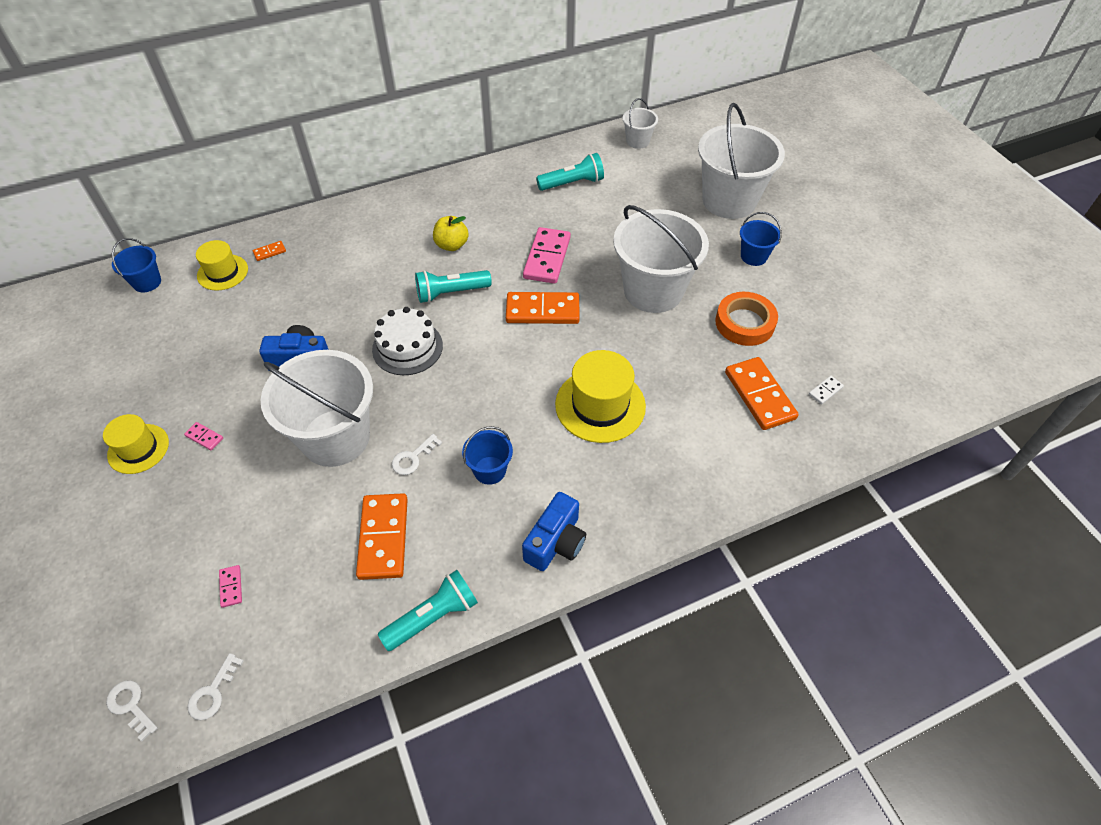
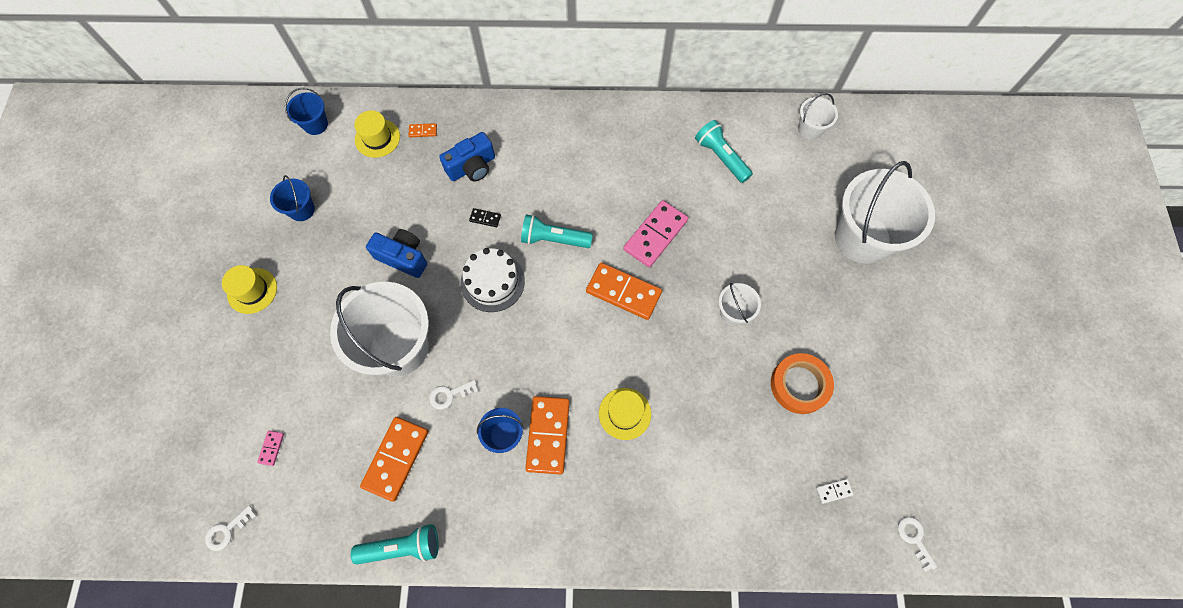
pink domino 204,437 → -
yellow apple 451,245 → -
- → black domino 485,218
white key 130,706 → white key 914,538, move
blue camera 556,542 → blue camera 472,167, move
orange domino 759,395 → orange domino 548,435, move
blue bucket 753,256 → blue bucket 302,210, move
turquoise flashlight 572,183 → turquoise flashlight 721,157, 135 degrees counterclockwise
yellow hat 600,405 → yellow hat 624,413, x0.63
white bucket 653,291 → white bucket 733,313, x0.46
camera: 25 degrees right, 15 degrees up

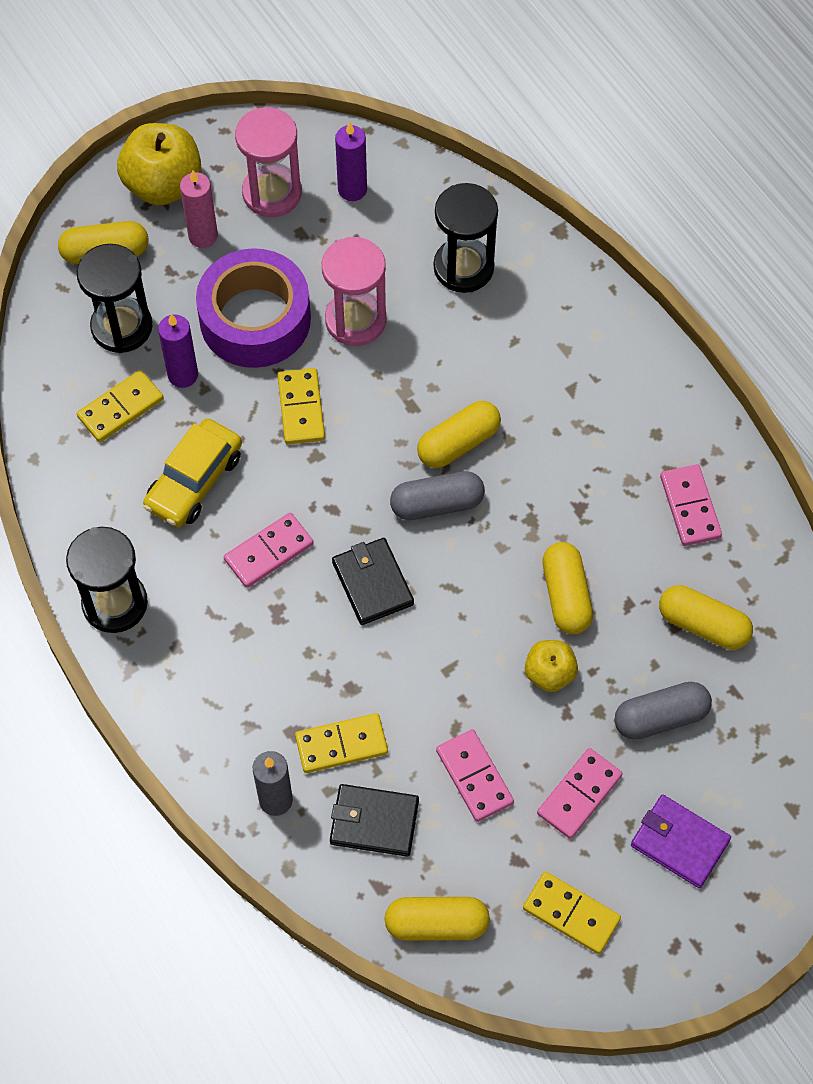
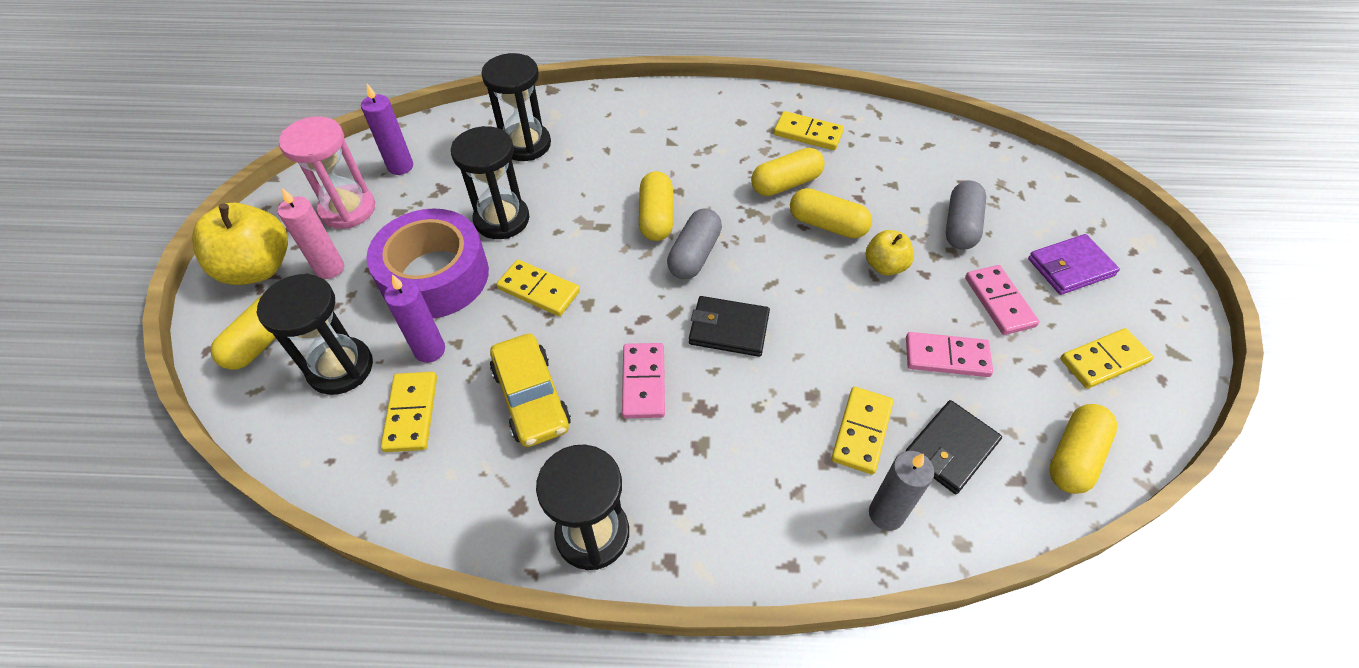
yellow capsule 703,625 → yellow capsule 786,184, move
pink hourglass 355,320 → black hourglass 502,219
pink domino 690,507 → yellow domino 808,133
camera: 55 degrees left, 10 degrees down

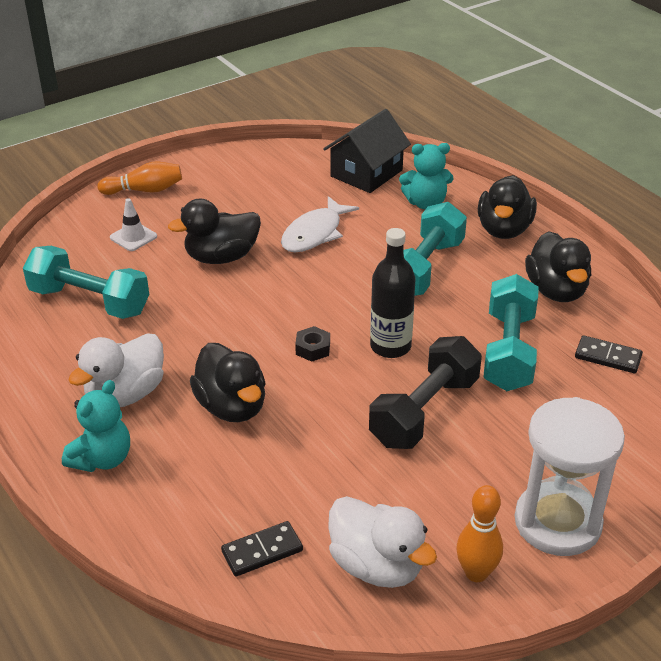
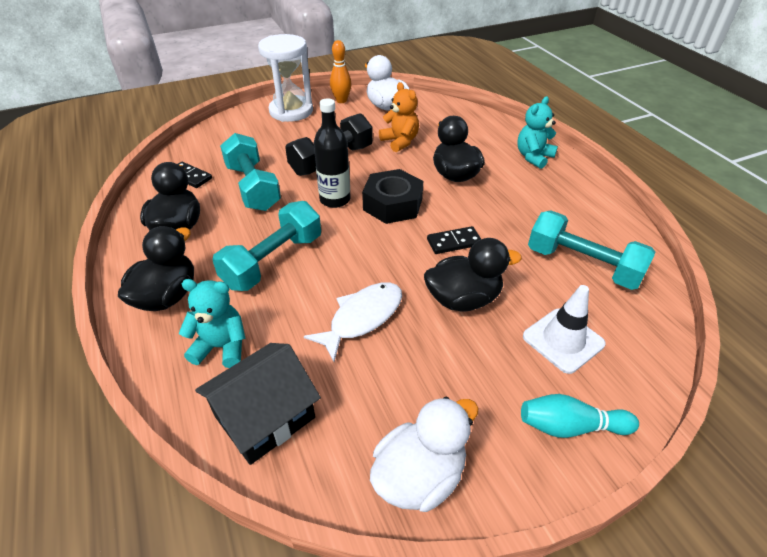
- → orange teddy bear 400,142
white duck 125,394 → white duck 419,475, move
black domino 262,551 → black domino 454,242, move
orange bowling pin 144,190 → turquoise bowling pin 570,426
turquoise dumbbell 509,351 → turquoise dumbbell 253,187, 45 degrees counterclockwise
white traffic cone 133,237 → white traffic cone 563,340, x1.51
black nut 313,348 → black nut 393,204, x2.14
camera: 170 degrees left, 5 degrees up

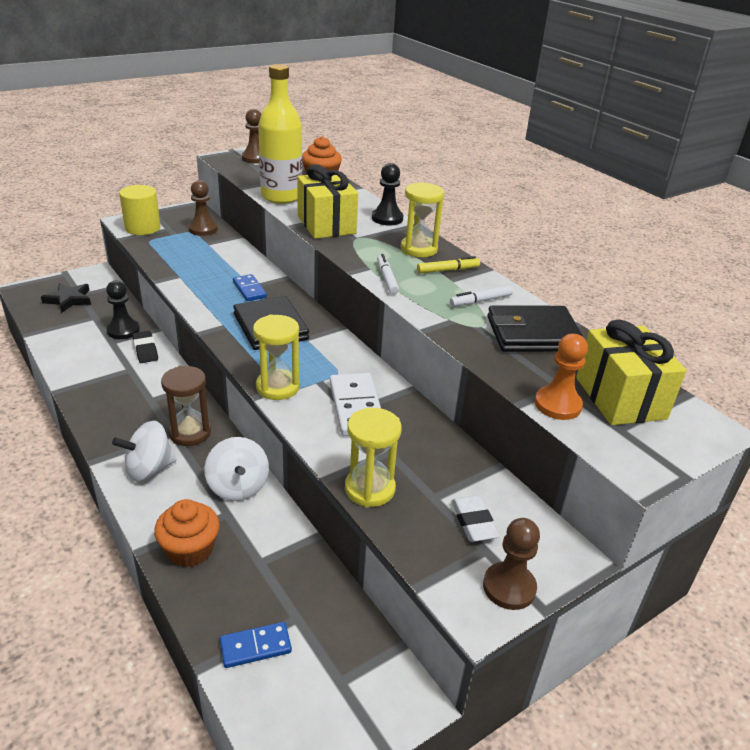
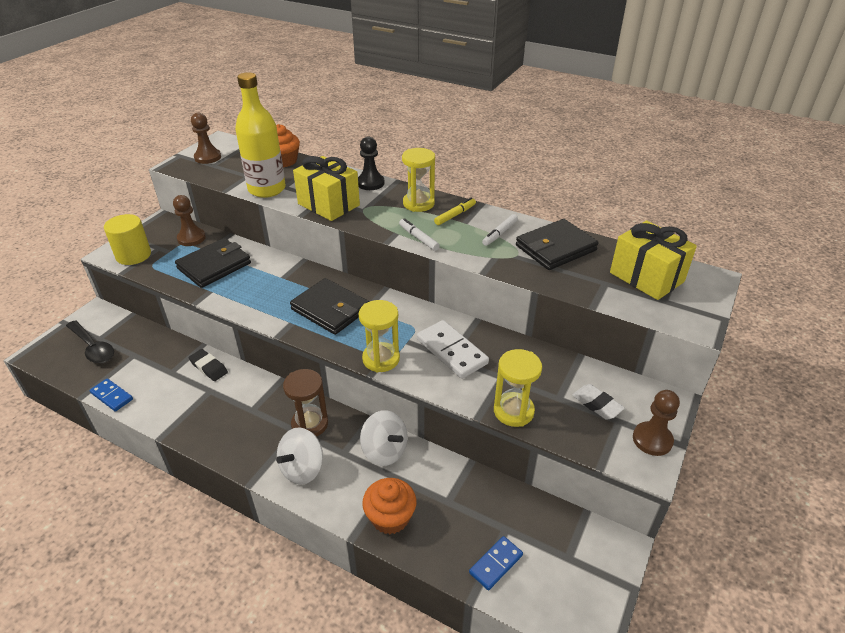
black pawn 123,330 → -
orange pawn 557,405 → -
- → black wallet 214,266
blue domino 249,289 → blue domino 112,396, move
black star 69,300 → black spoon 93,347
camera: 25 degrees left, 5 degrees up

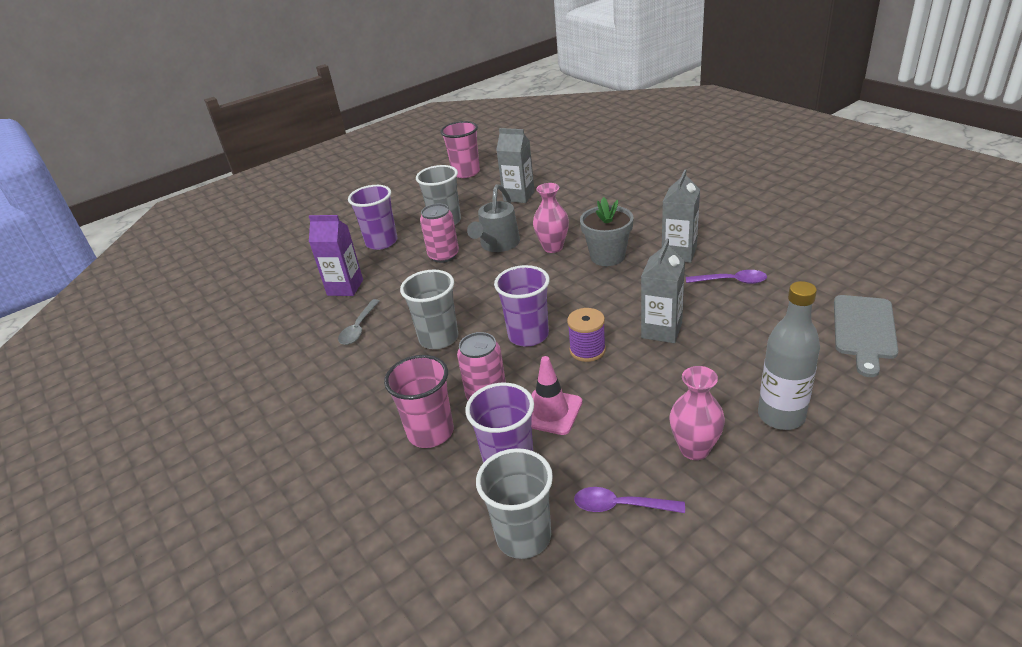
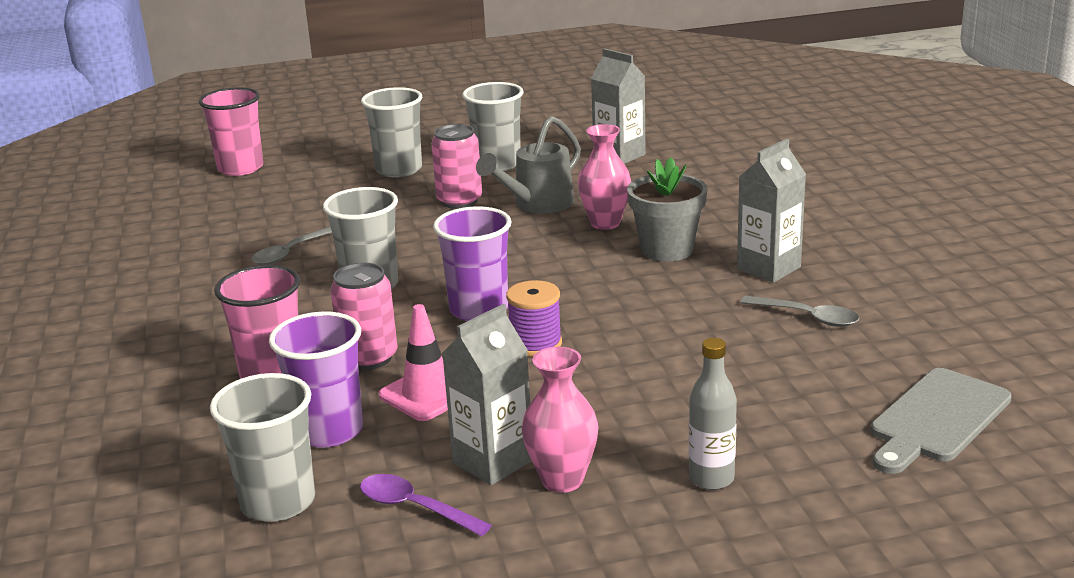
purple carton 345,287 → -
pink cup 466,172 → pink cup 240,168, move
grey carton 661,330 → grey carton 493,462, move
purple cup 381,242 → grey cup 399,170
purple spoon 731,281 → grey spoon 807,317
grey bottle 781,416 → grey bottle 711,479, x0.66
camera: 20 degrees right, 10 degrees down

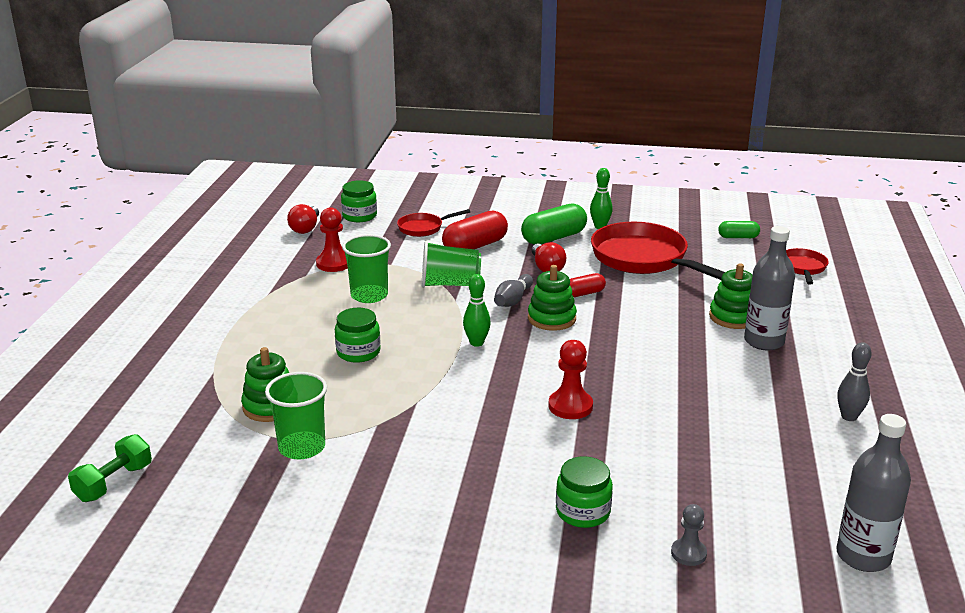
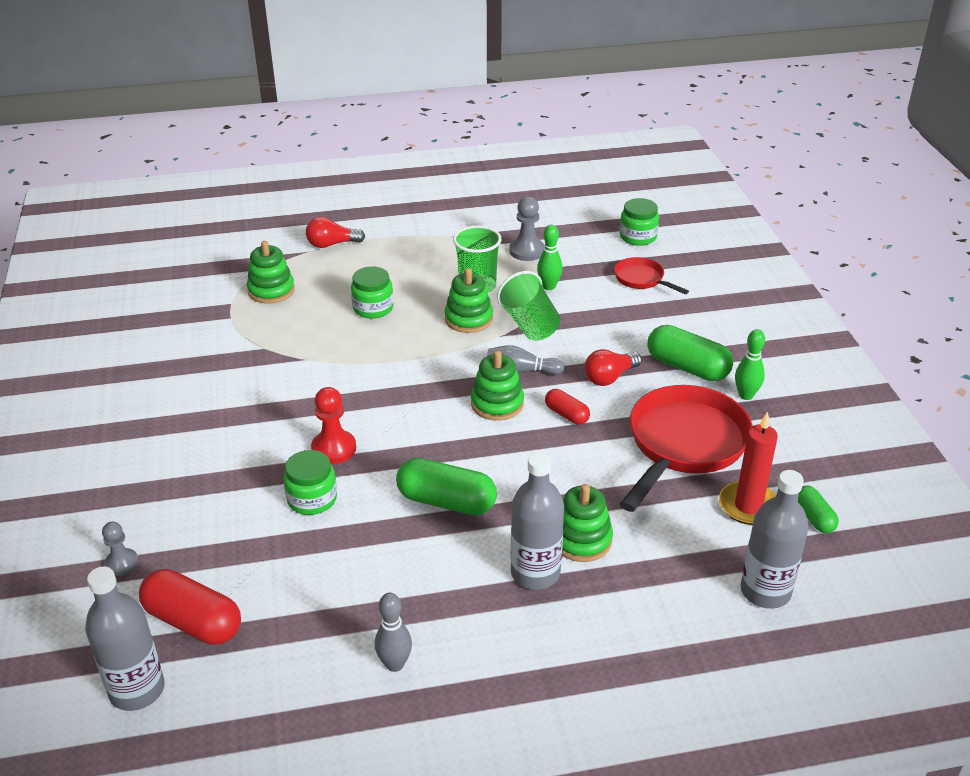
green dumbbell 114,483 → -
green cup 302,447 → -
- → green capsule 446,501
- → green stacking toy 468,319
- → red candle 748,506
red light bulb 306,228 → red light bulb 332,244, move
red capsule 475,246 → red capsule 193,622, move
green bowling pin 476,343 → green bowling pin 549,286, move
green jar 583,512 → green jar 312,499, move
red pan 802,268 → grey bottle 765,591
red pawn 334,263 → grey pawn 527,251
camera: 70 degrees right, 10 degrees up

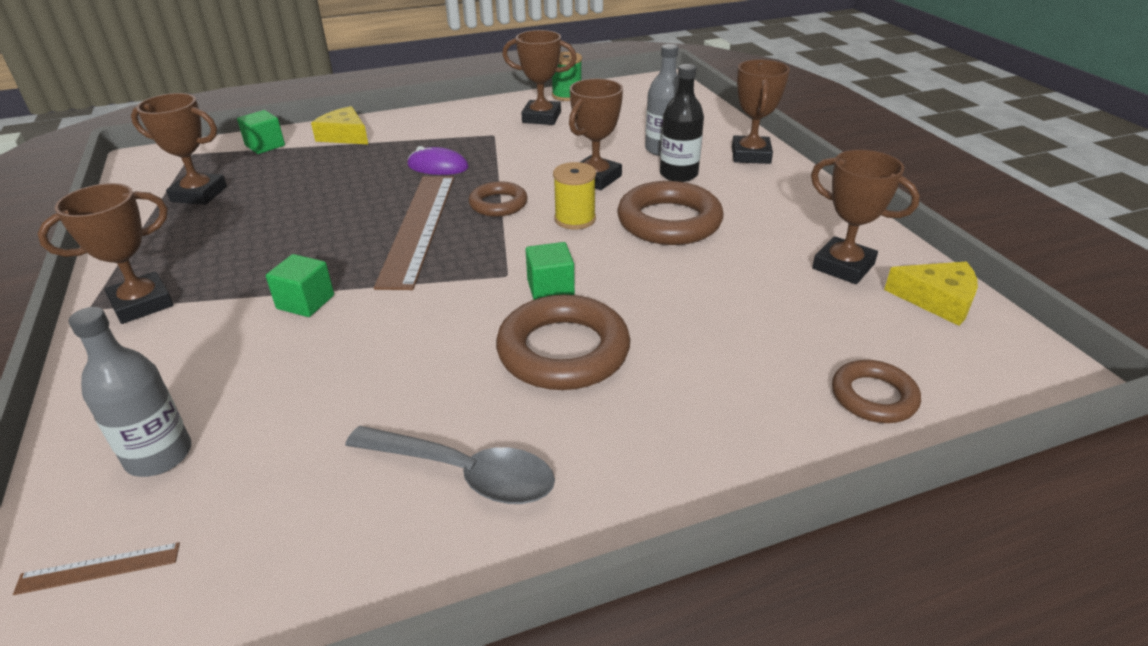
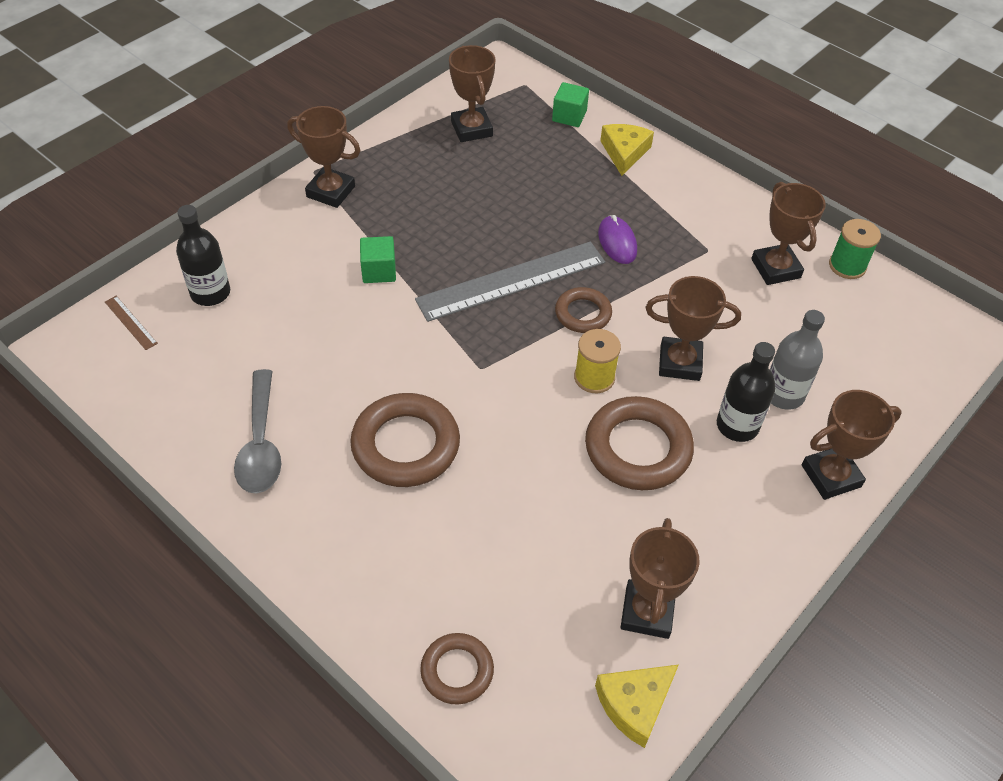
green cube 550,288 → -
grey bottle 159,455 → black bottle 210,293
brown ruler 419,227 → grey ruler 511,281
yellow cheese 937,300 → yellow cheese 635,704, 60 degrees clockwise
camera: 60 degrees right, 15 degrees up

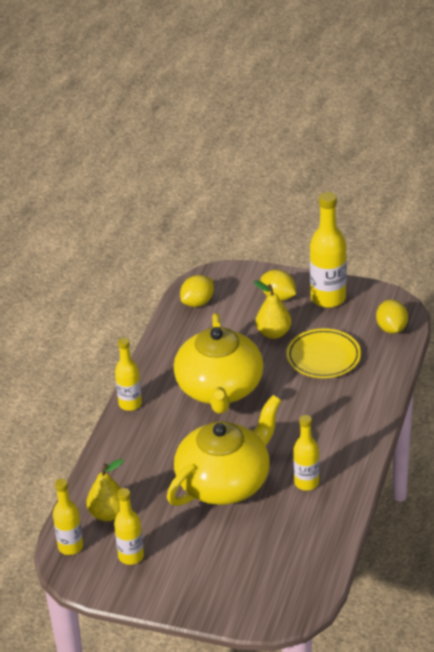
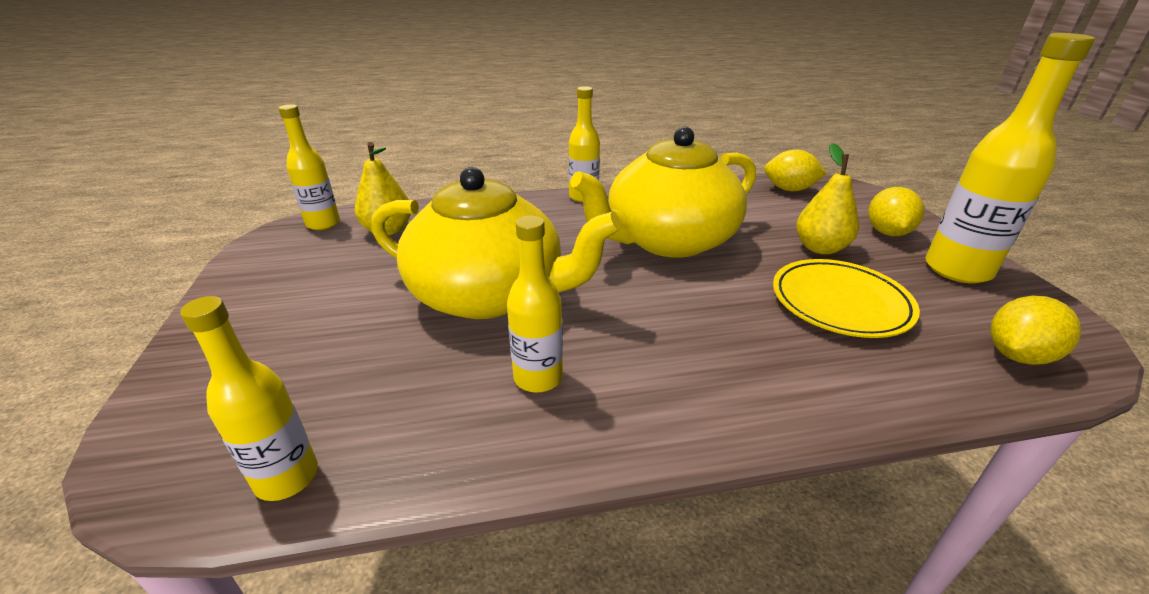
yellow bottle 131,556 → yellow bottle 287,477, move
camera: 60 degrees right, 5 degrees down

